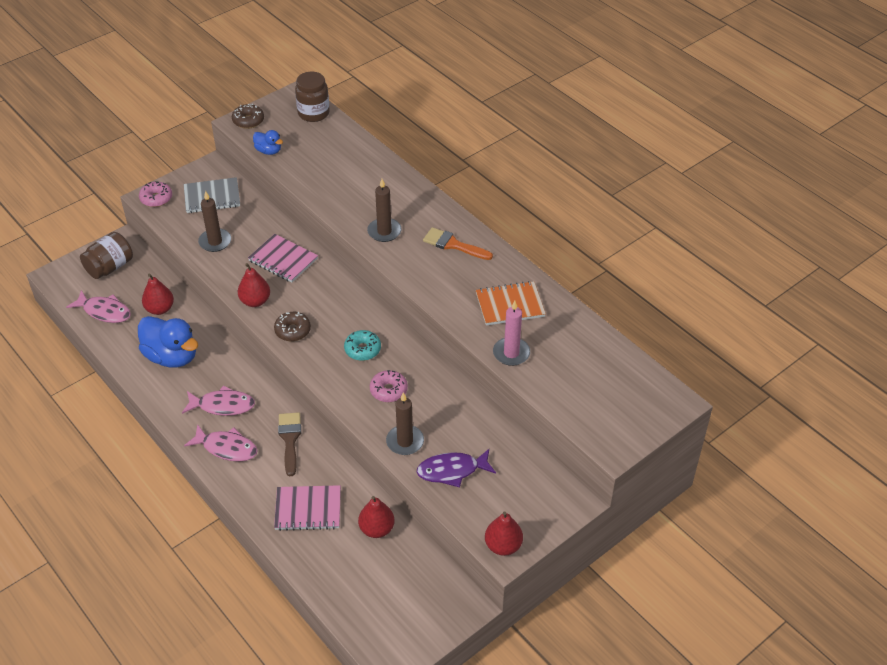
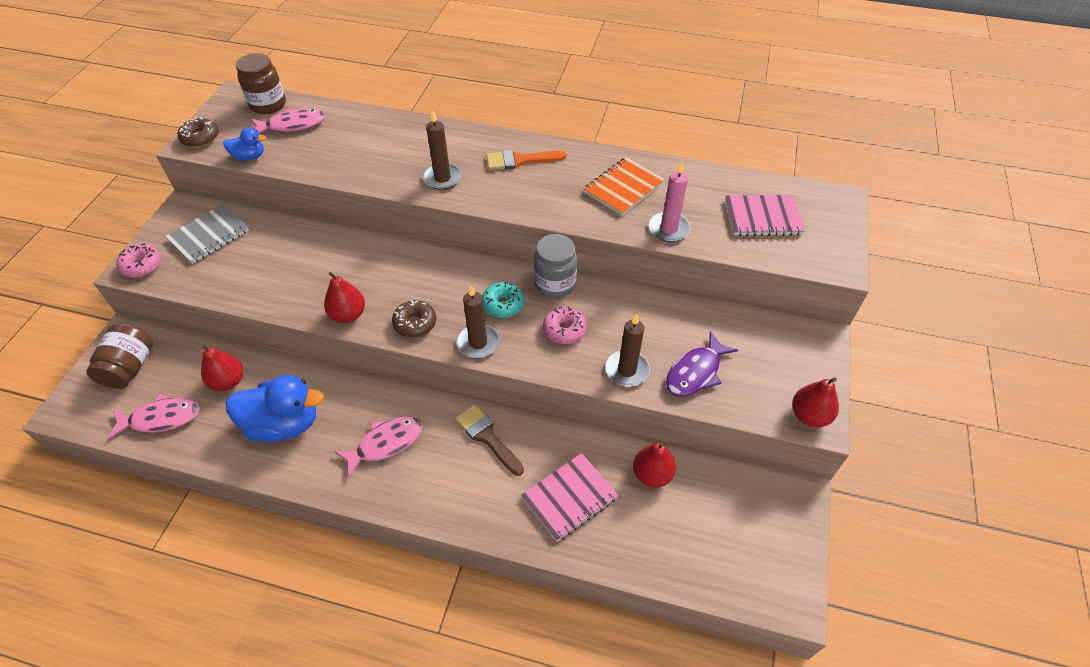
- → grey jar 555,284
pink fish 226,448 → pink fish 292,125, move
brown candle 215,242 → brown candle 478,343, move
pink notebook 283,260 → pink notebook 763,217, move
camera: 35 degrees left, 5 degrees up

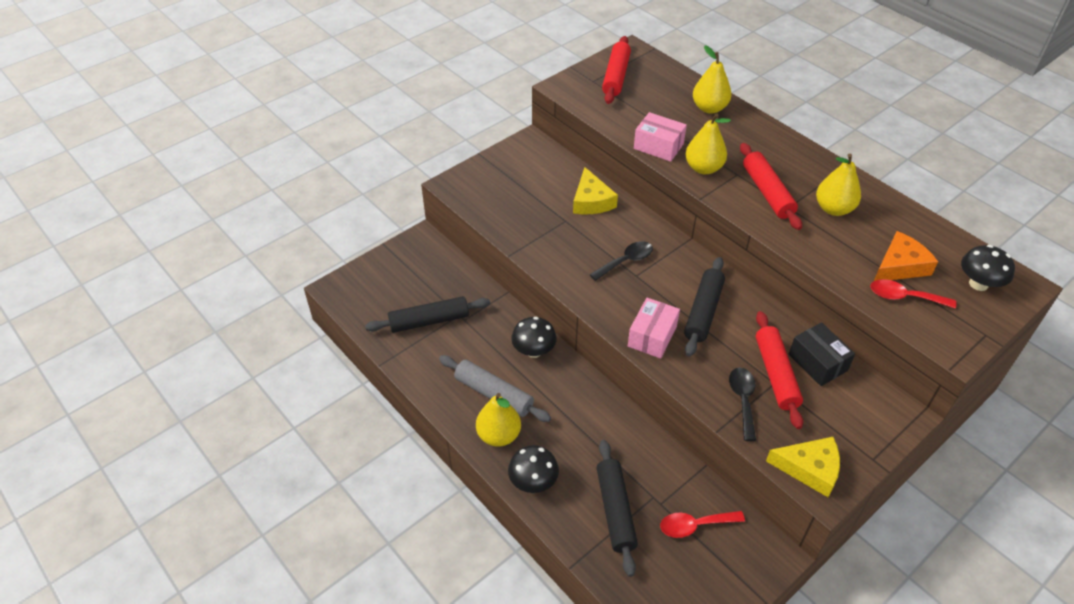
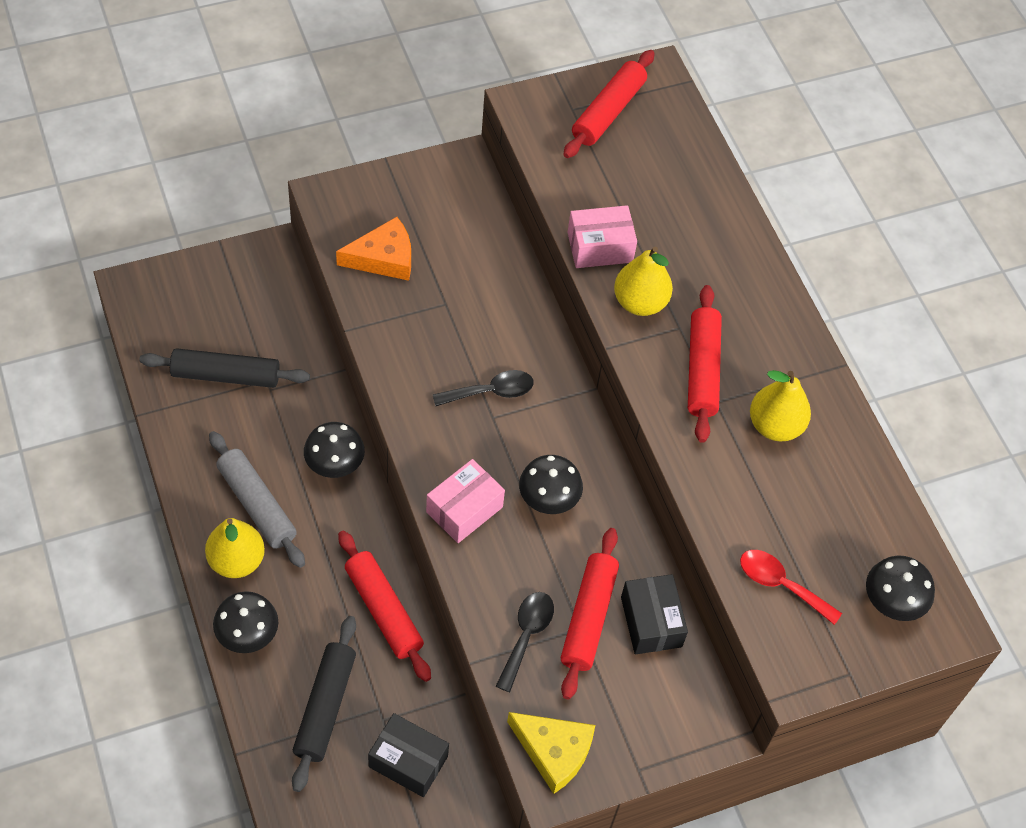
yellow cheese 591,201 → -
yellow pear 709,108 → -
- → red rolling pin 383,610
orange cheese 900,266 → orange cheese 383,258, move
red spoon 695,525 → black box 408,761
black rolling pin 703,312 → black mushroom 548,499
pink box 658,146 → pink box 600,247, 60 degrees counterclockwise
camera: 15 degrees right, 10 degrees up

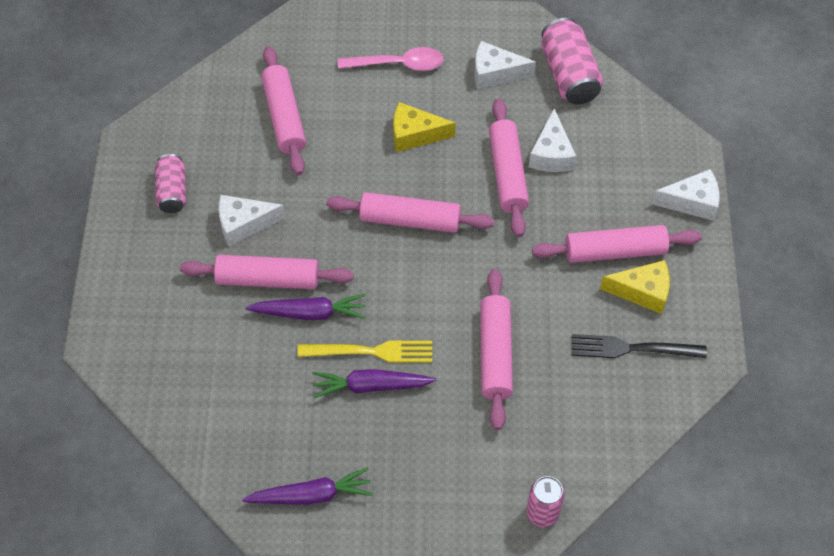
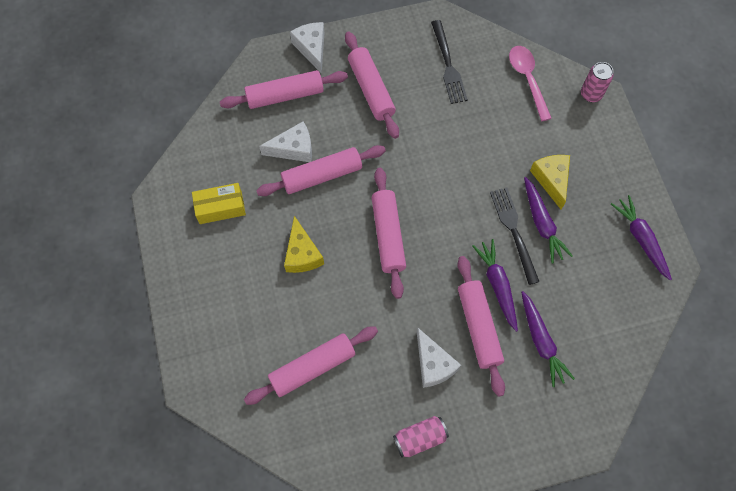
pink can 569,75 → -
- → purple carrot 541,341
pink spoon 398,64 → pink spoon 527,79, move
pink rolling pin 495,354 → pink rolling pin 285,95, move
yellow cheese 642,292 → yellow cheese 551,180, move
white cheese 495,73 → yellow box 220,208
yellow fork 372,351 → black fork 513,231
camera: 105 degrees left, 10 degrees up

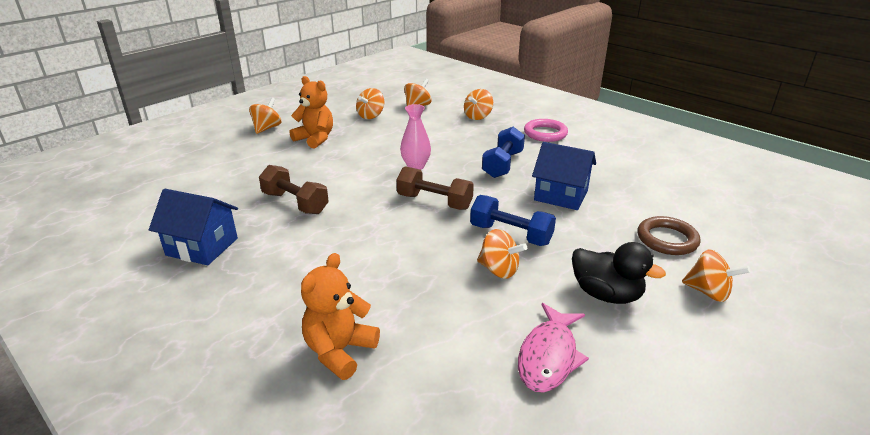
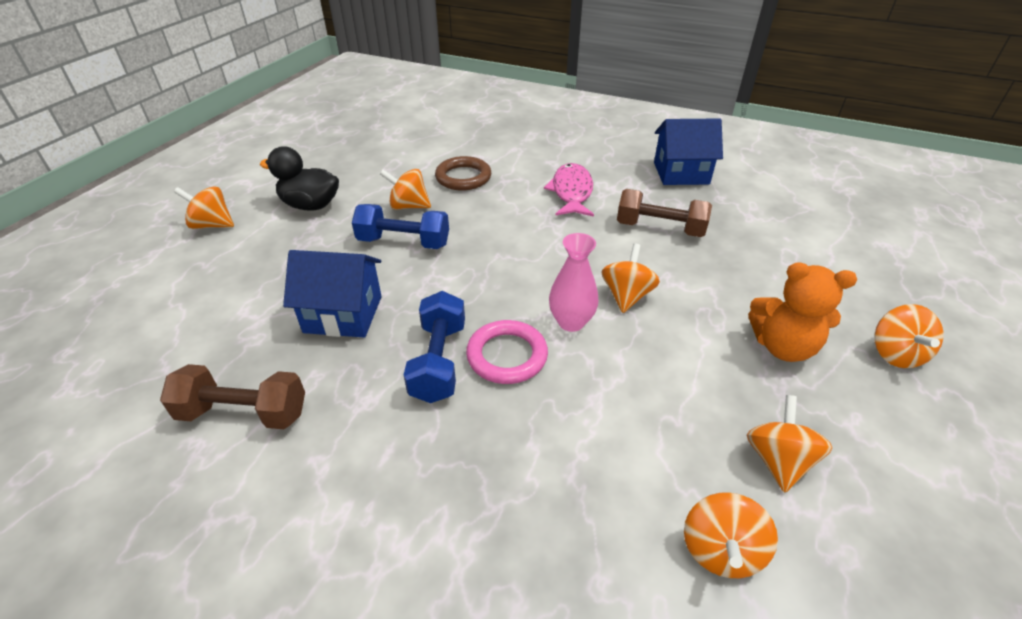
orange teddy bear 339,351 → -
brown dumbbell 434,202 → brown dumbbell 244,413, move
orange spinning top 478,117 → orange spinning top 626,296, move
pink fish 549,356 → pink fish 571,192, move
pink ring 545,133 → pink ring 507,355, move
brown ring 667,239 → brown ring 463,177, move
camera: 160 degrees right, 10 degrees up

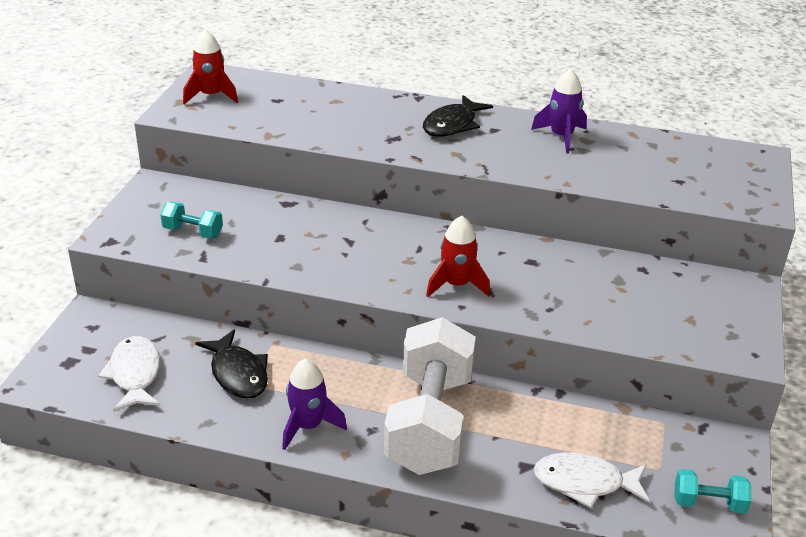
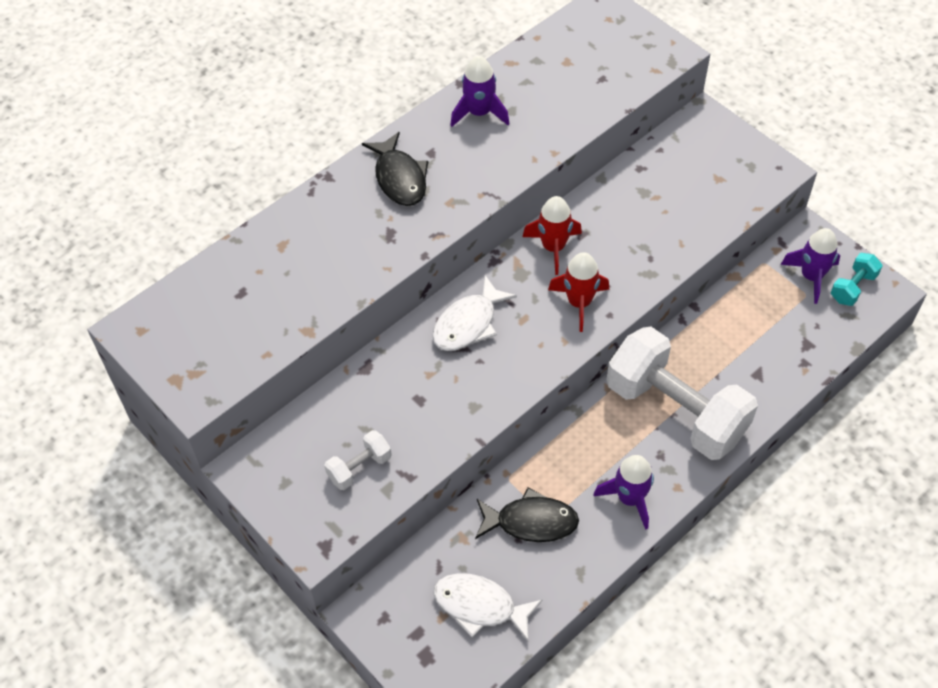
- → purple rocket 811,276
red rocket 211,96 → red rocket 553,247, move
white fish 584,483 → white fish 468,323, move
turquoise dumbbell 193,232 → white dumbbell 359,467
camera: 55 degrees left, 20 degrees up

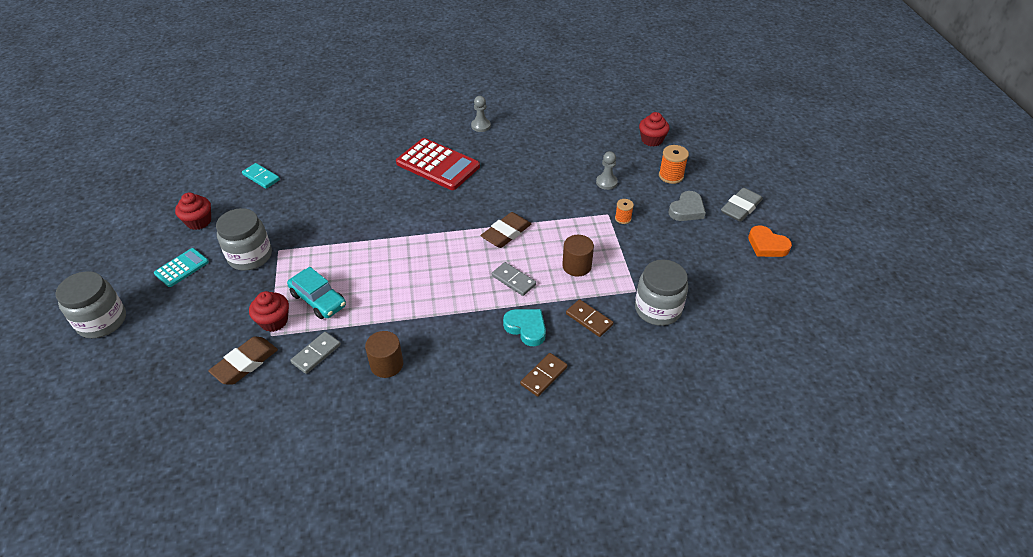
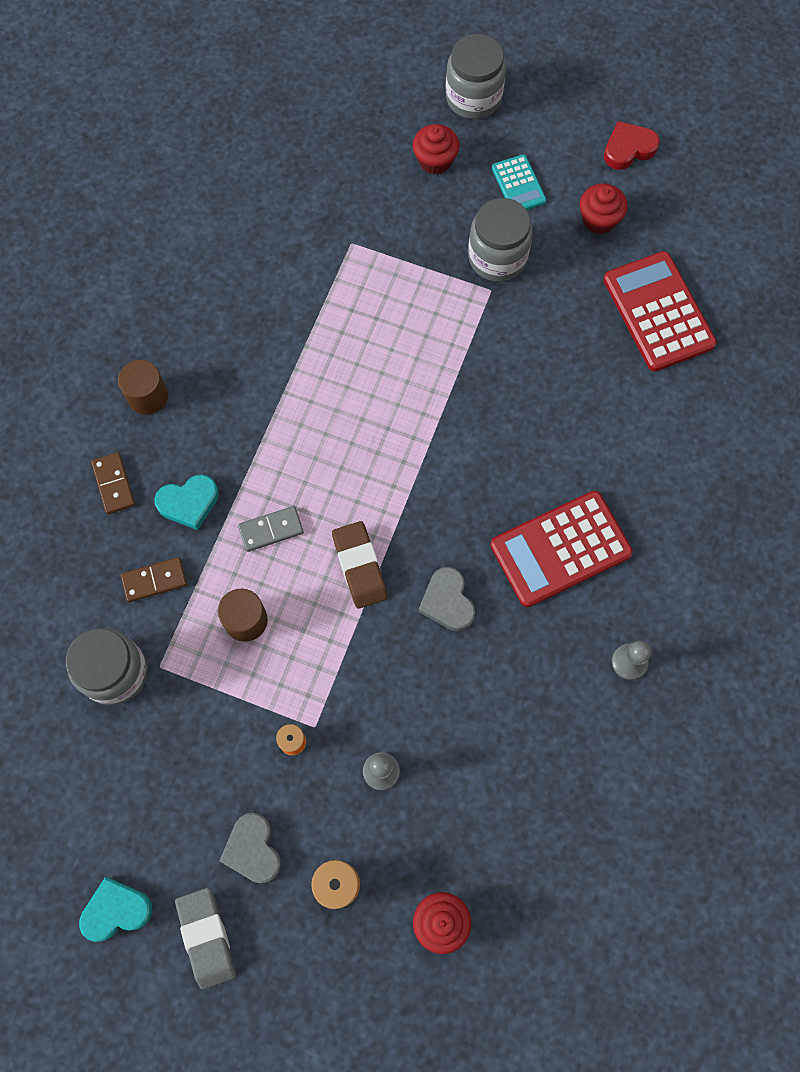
brown eraser 245,363 → -
turquoise car 318,300 → -
grey domino 316,354 → -
- → grey heart 447,602
- → red heart 628,149
red cupcake 274,321 → red cupcake 435,161, move
brown cylinder 386,364 → brown cylinder 148,396, move
turquoise domino 261,177 → red calculator 658,312
orange heart 767,245 → turquoise heart 116,910
camera: 120 degrees right, 25 degrees up

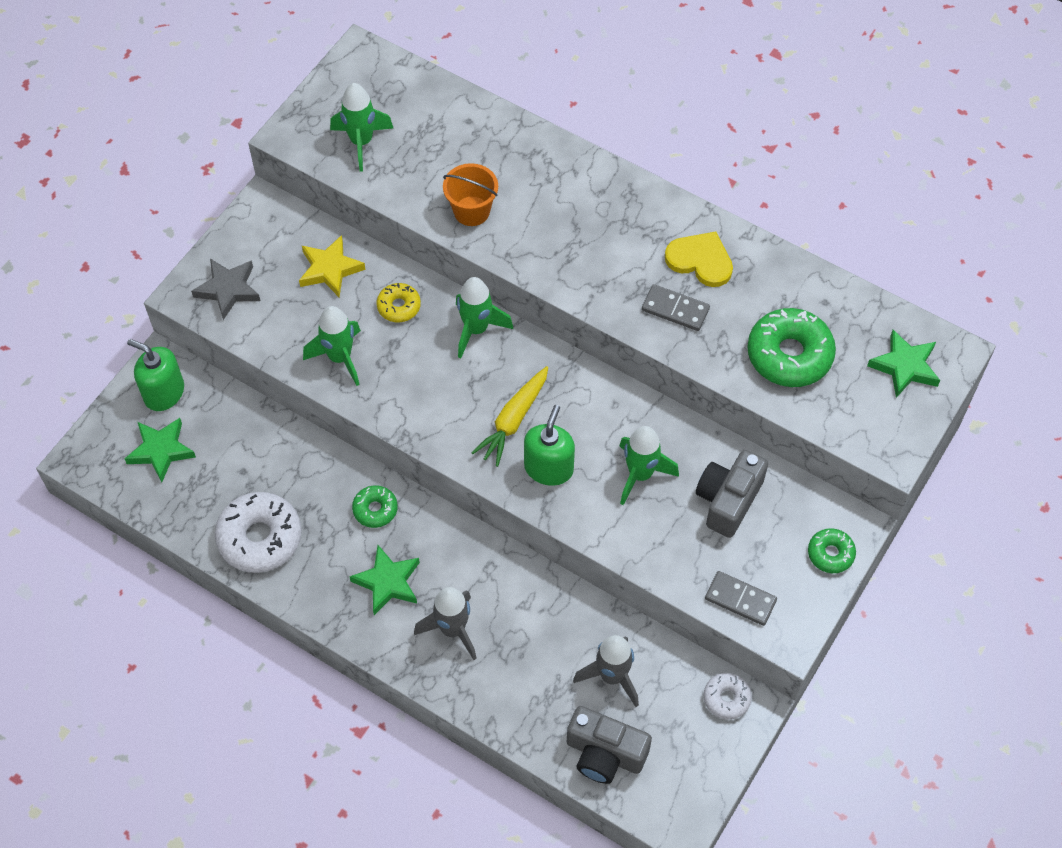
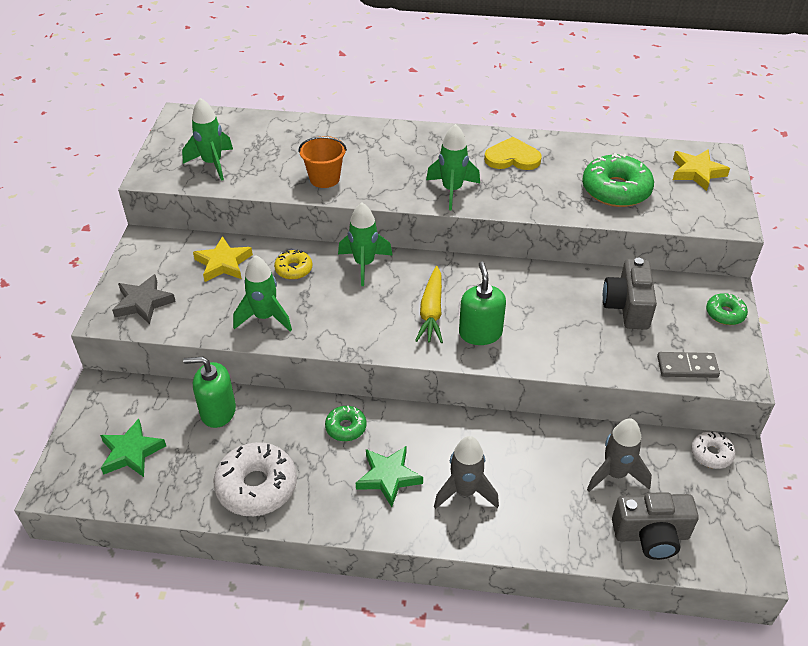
grey domino 675,309 → -
green soap dispenser 164,392 → green soap dispenser 218,411, move
green rocket 640,474 → green rocket 452,190, move
green star 904,367 → yellow star 697,172
camera: 25 degrees left, 15 degrees down

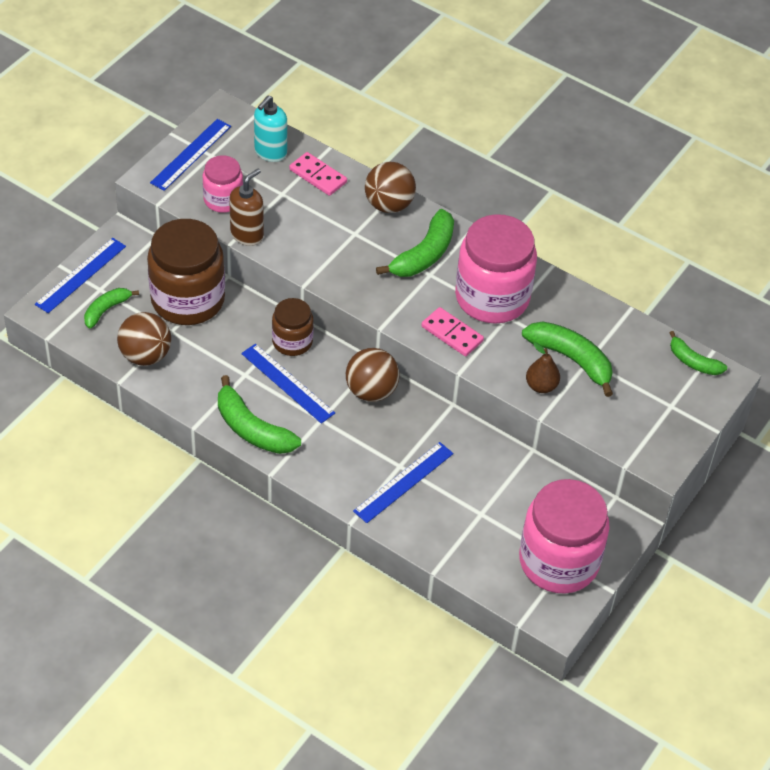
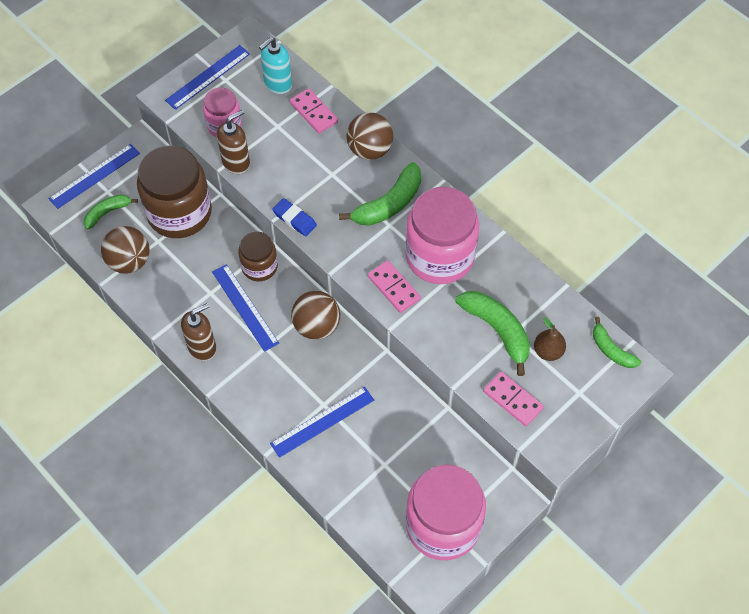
- → blue eraser 294,219
- → pink domino 513,400
brown pear 541,386 → brown pear 548,351, move
green banana 252,429 → brown soap dispenser 202,347
camera: 15 degrees right, 10 degrees up

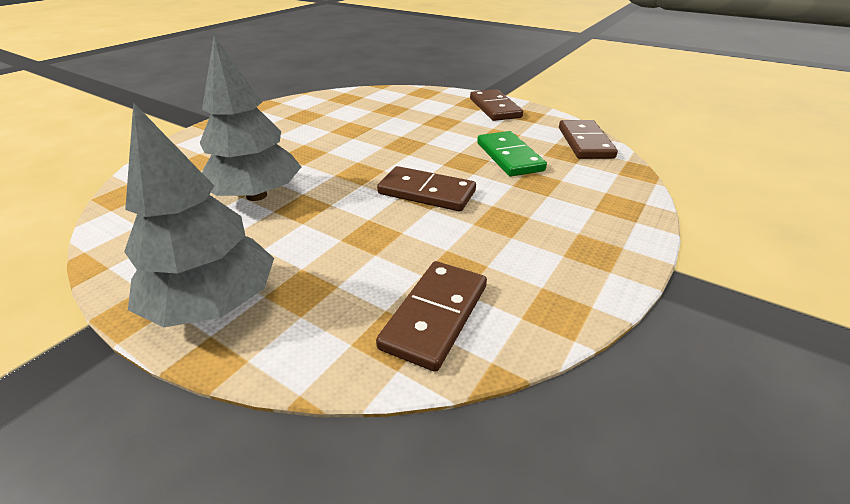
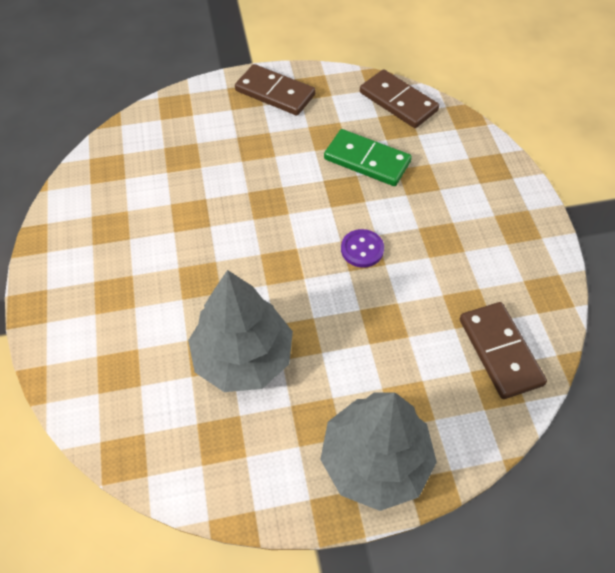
brown domino 426,192 → purple button 362,249
camera: 45 degrees left, 20 degrees up

